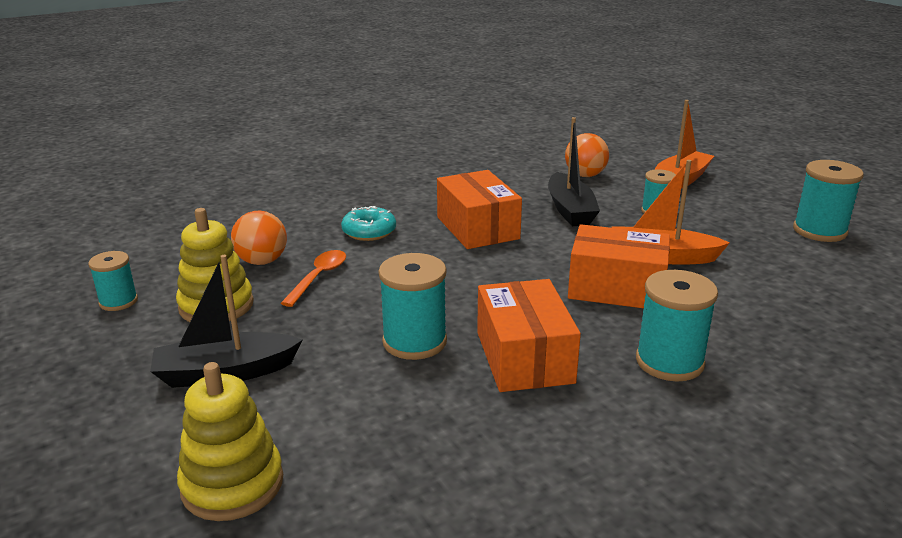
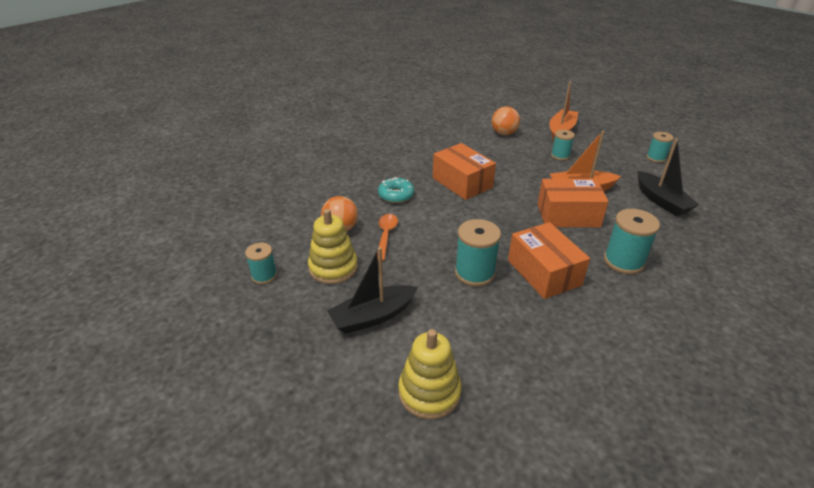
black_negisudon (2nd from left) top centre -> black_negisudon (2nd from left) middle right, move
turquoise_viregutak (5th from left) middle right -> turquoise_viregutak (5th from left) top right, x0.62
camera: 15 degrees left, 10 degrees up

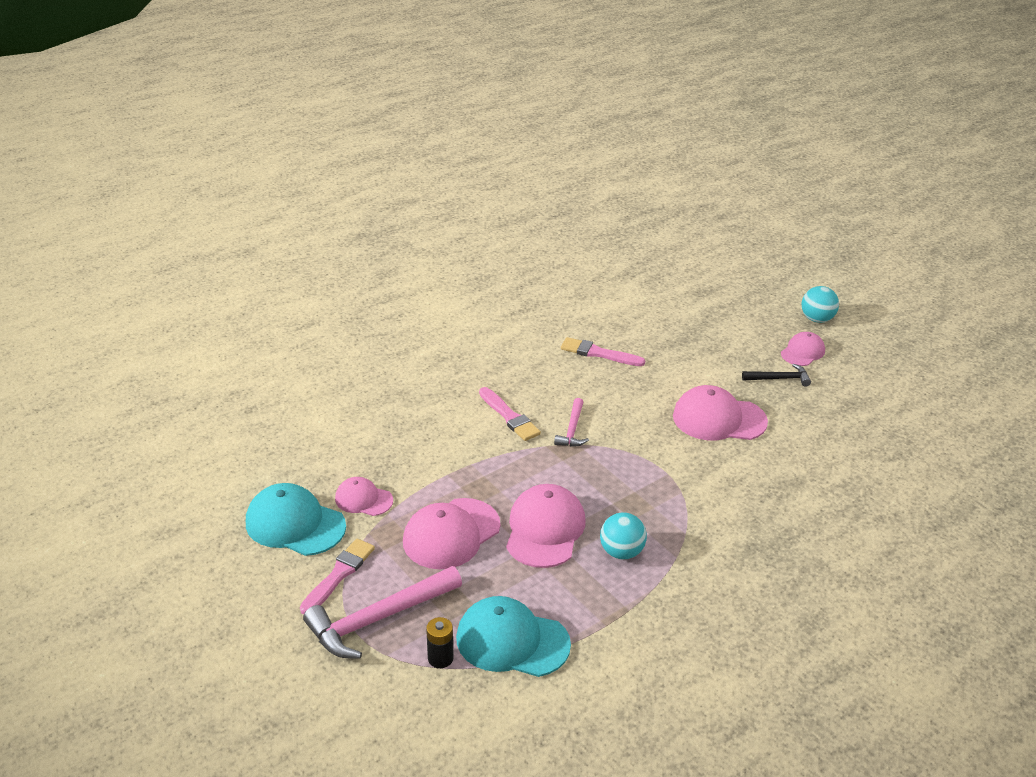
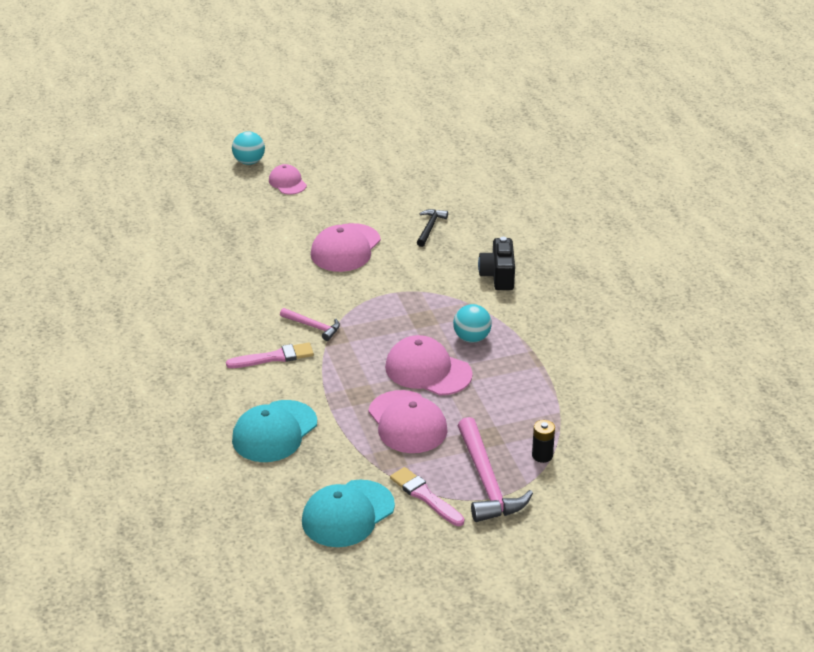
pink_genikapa (3rd from left) centre -> none
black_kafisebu middle right -> black_kafisebu centre, move
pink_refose (1st from left) centre -> none
turquoise_refose (2nd from left in the first image) bottom centre -> turquoise_refose (1st from left) centre, move
none -> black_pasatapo centre
camera: 70 degrees left, 0 degrees up

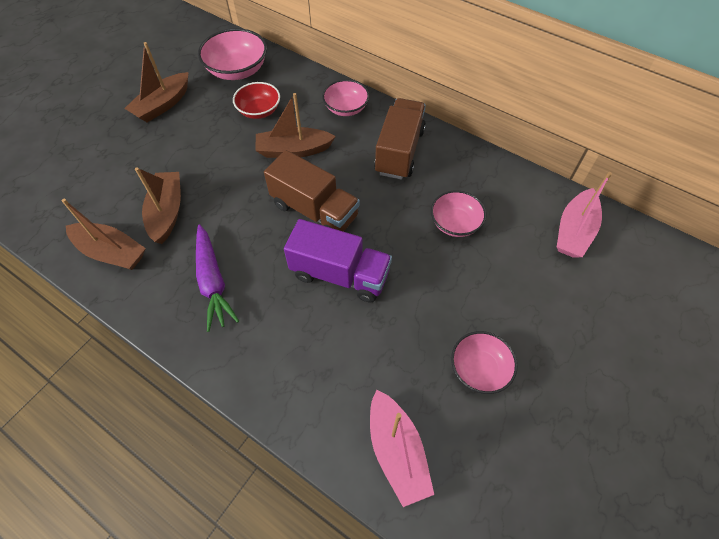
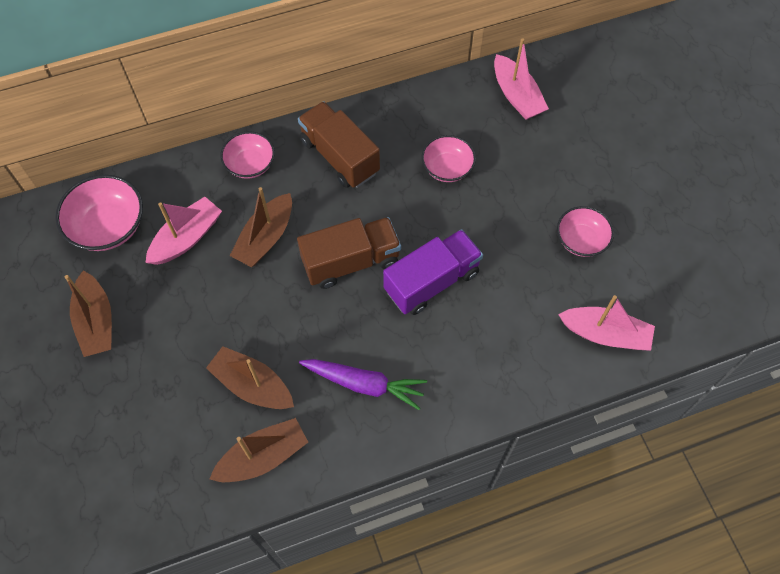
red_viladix top centre -> pink_negisudon (1st from left) middle left
camera: 55 degrees left, 5 degrees up

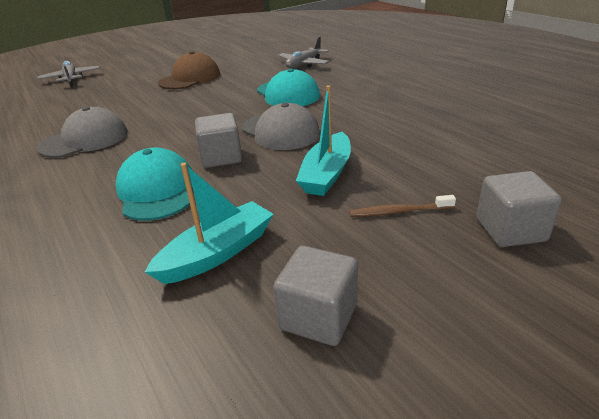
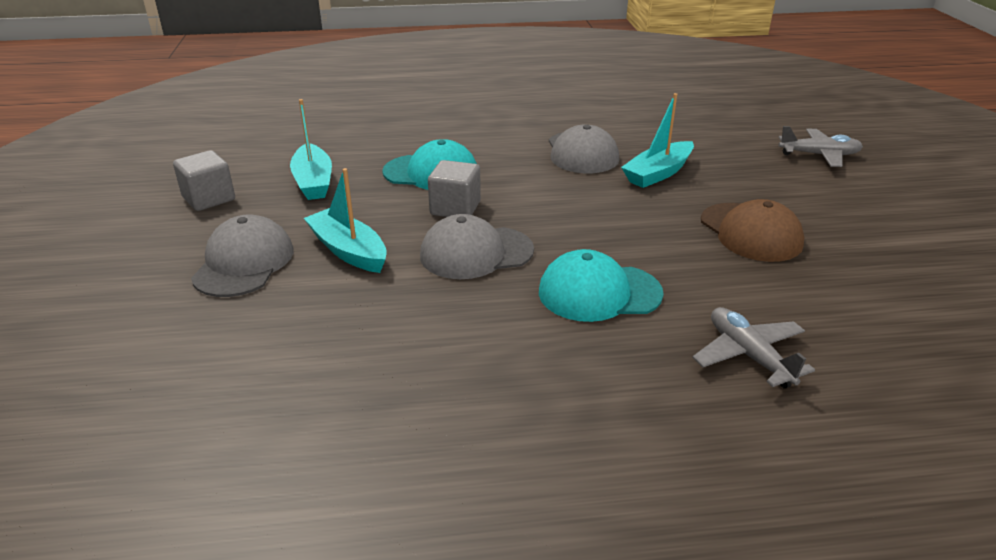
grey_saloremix (3rd from left) middle right -> none
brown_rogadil middle right -> grey_refose (1st from left) middle left
none -> turquoise_negisudon (3rd from left) top centre
camera: 115 degrees right, 0 degrees up

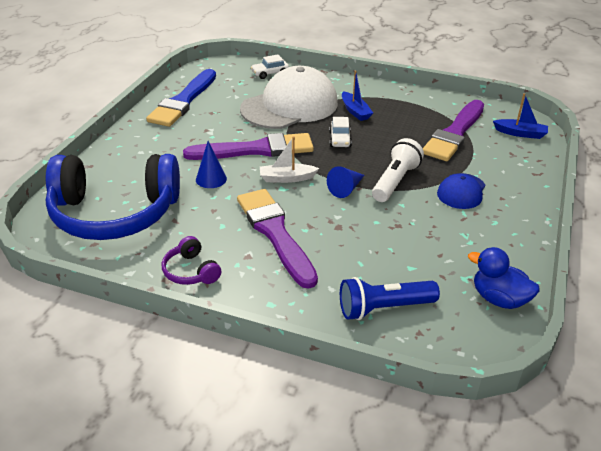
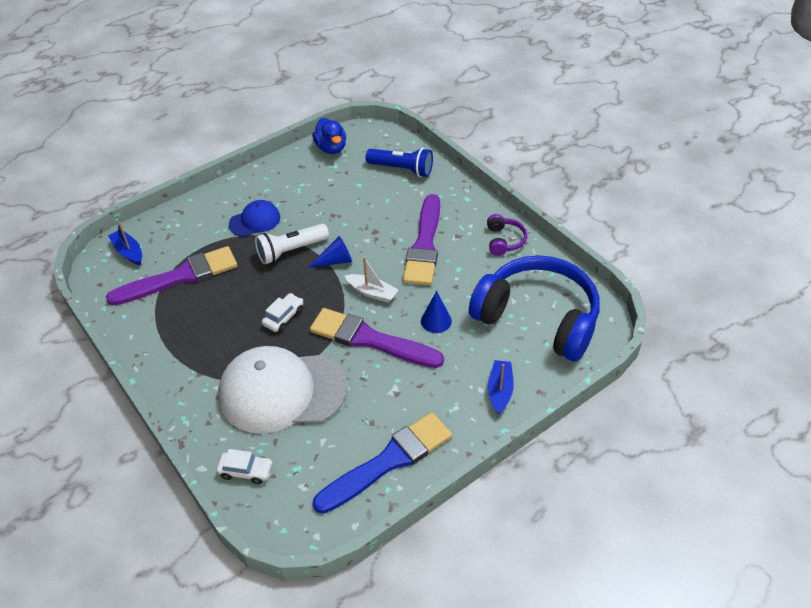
blue_negisudon (1st from left in the first image) top centre -> blue_negisudon (2nd from left) centre, move
camera: 145 degrees left, 10 degrees up

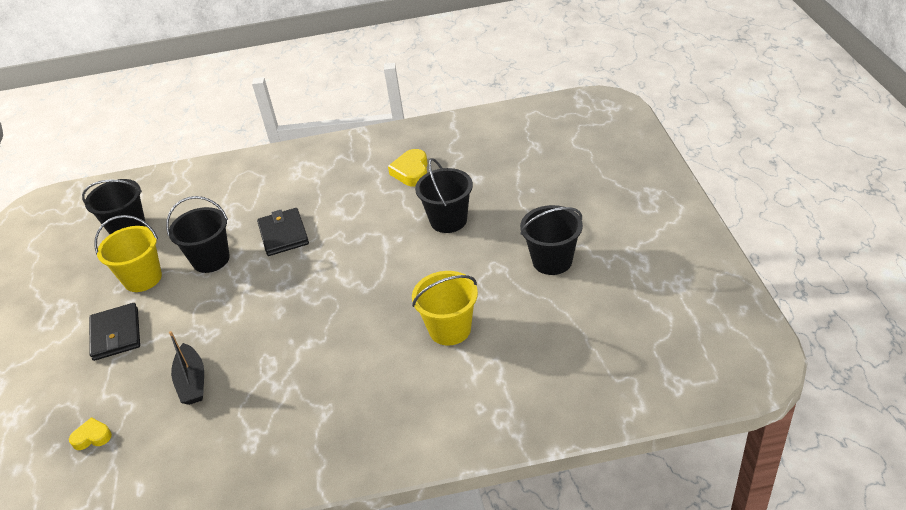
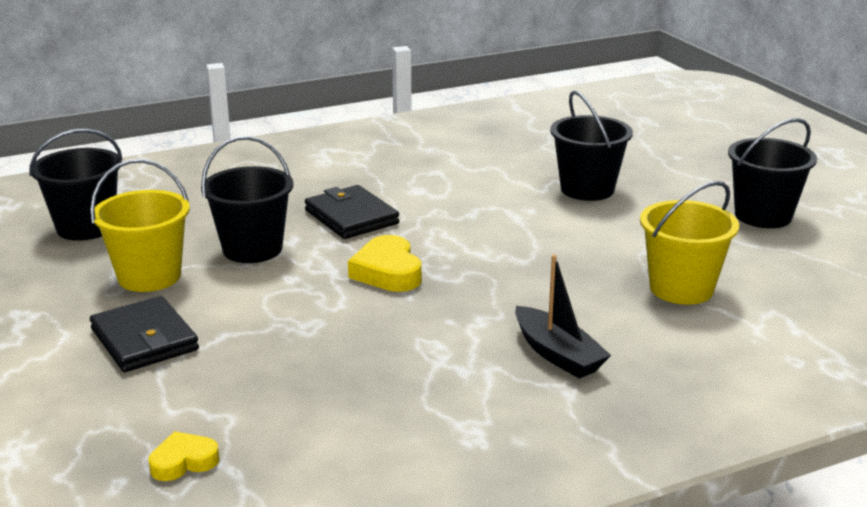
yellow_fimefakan (2nd from left) top centre -> yellow_fimefakan (2nd from left) centre, move
black_negisudon bottom left -> black_negisudon centre, move
camera: 20 degrees left, 15 degrees down

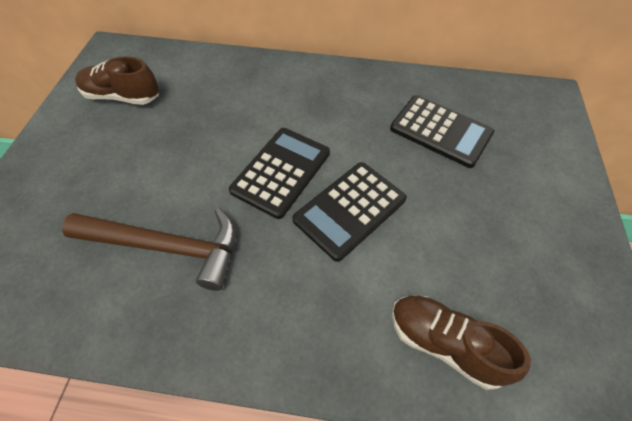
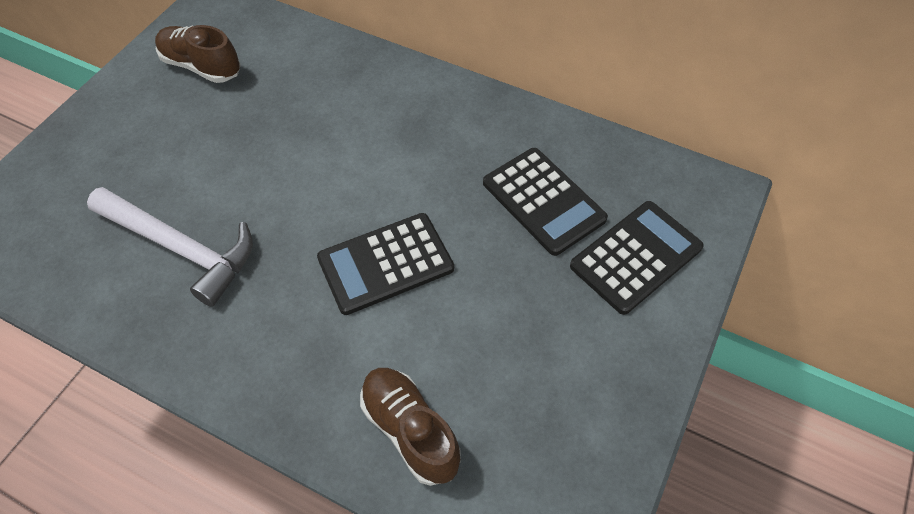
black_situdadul (1st from left in the first image) centre -> black_situdadul (3rd from left) middle right, move
brown_kafisebu middle left -> white_kafisebu middle left
camera: 20 degrees right, 0 degrees up

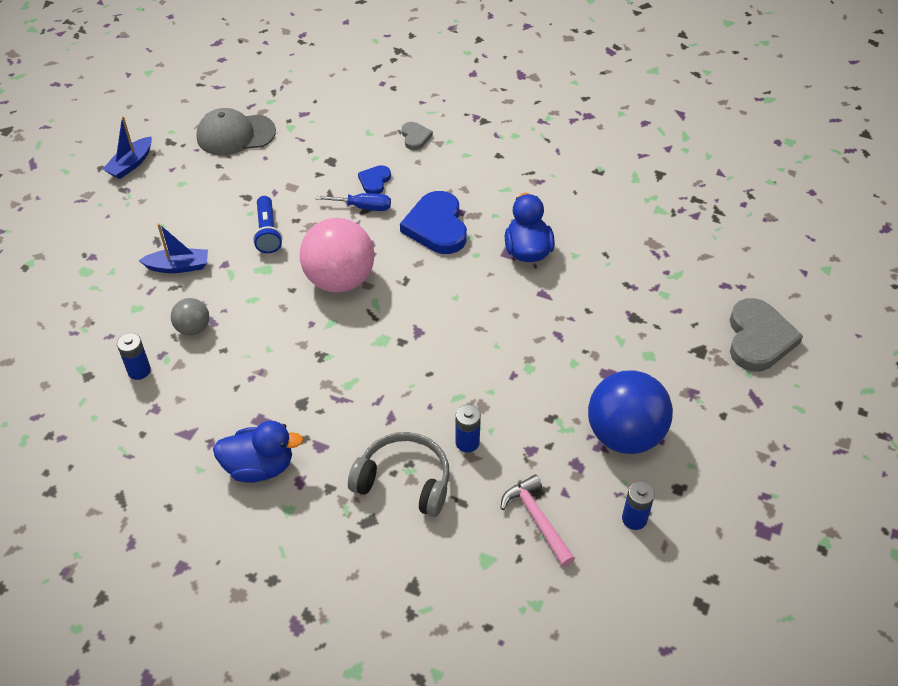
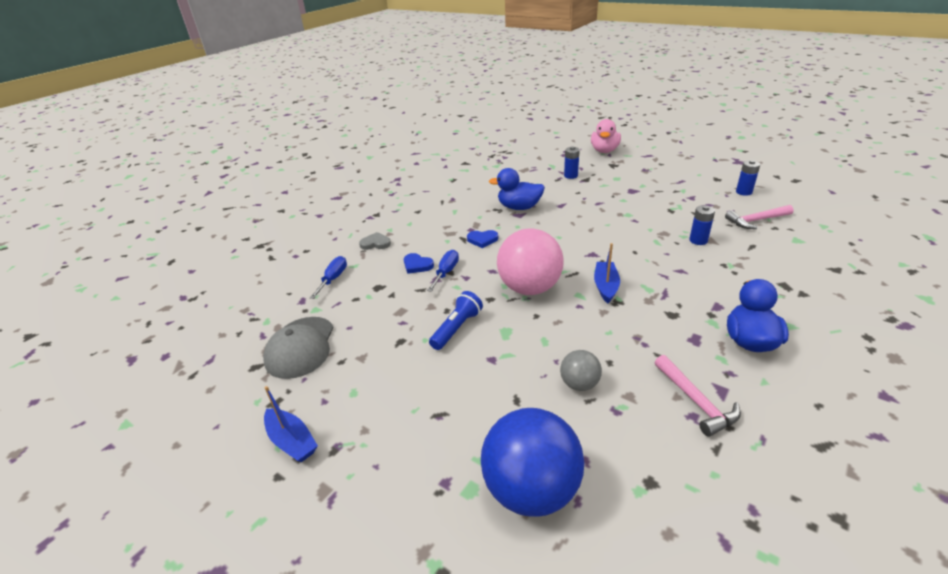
blue_fimefakan (2nd from left) top centre -> blue_fimefakan (2nd from left) centre, x0.51
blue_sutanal top left -> blue_sutanal centre, 60 degrees counterclockwise
blue_negisudon (2nd from left) middle left -> blue_negisudon (2nd from left) centre, move
grey_fimefakan (2nd from left) middle right -> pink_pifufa top centre
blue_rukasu (1st from left) middle left -> blue_rukasu (1st from left) top centre, move
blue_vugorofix middle right -> blue_vugorofix bottom centre, move
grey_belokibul bottom centre -> none
none -> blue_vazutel (1st from left) centre
none -> pink_kafisebu (1st from left) bottom right
camera: 75 degrees left, 15 degrees down

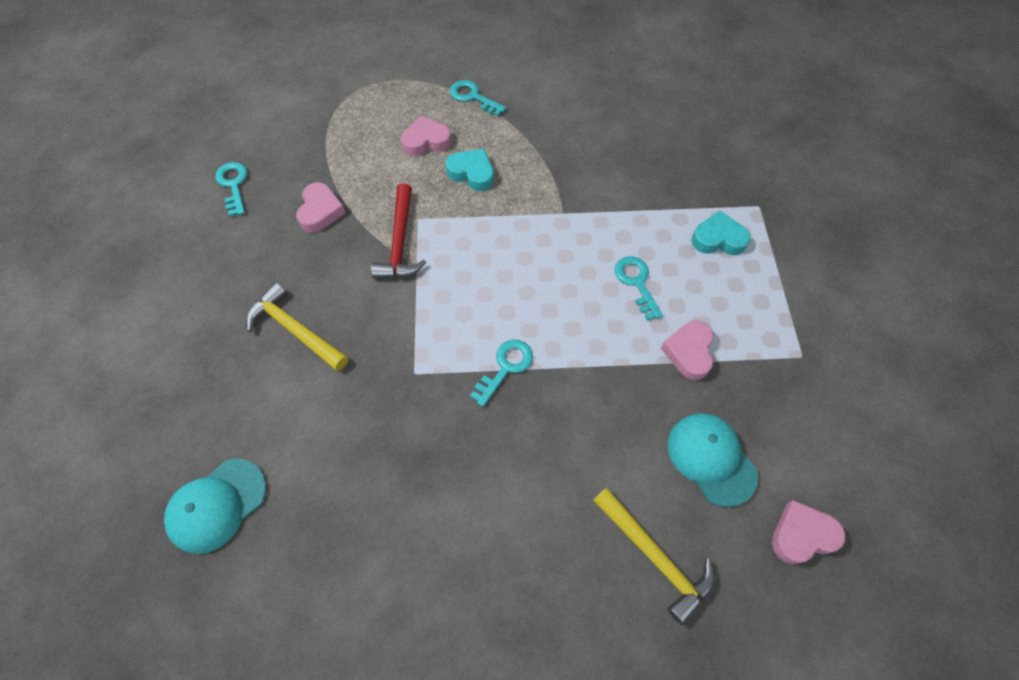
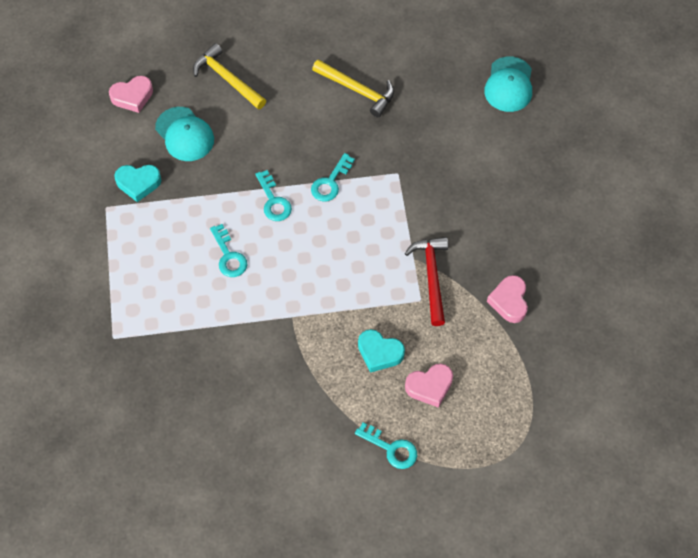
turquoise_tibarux (1st from left in the first image) top left -> turquoise_tibarux (2nd from left) centre, move
turquoise_fimefakan (2nd from left in the first image) middle right -> turquoise_fimefakan (1st from left) top left, move
yellow_kafisebu (1st from left in the first image) middle left -> yellow_kafisebu (2nd from left) top centre, move
pink_fimefakan (3rd from left) middle right -> none
turquoise_refose (1st from left in the first image) bottom left -> turquoise_refose (2nd from left) top right, 150 degrees clockwise
camera: 175 degrees right, 0 degrees up

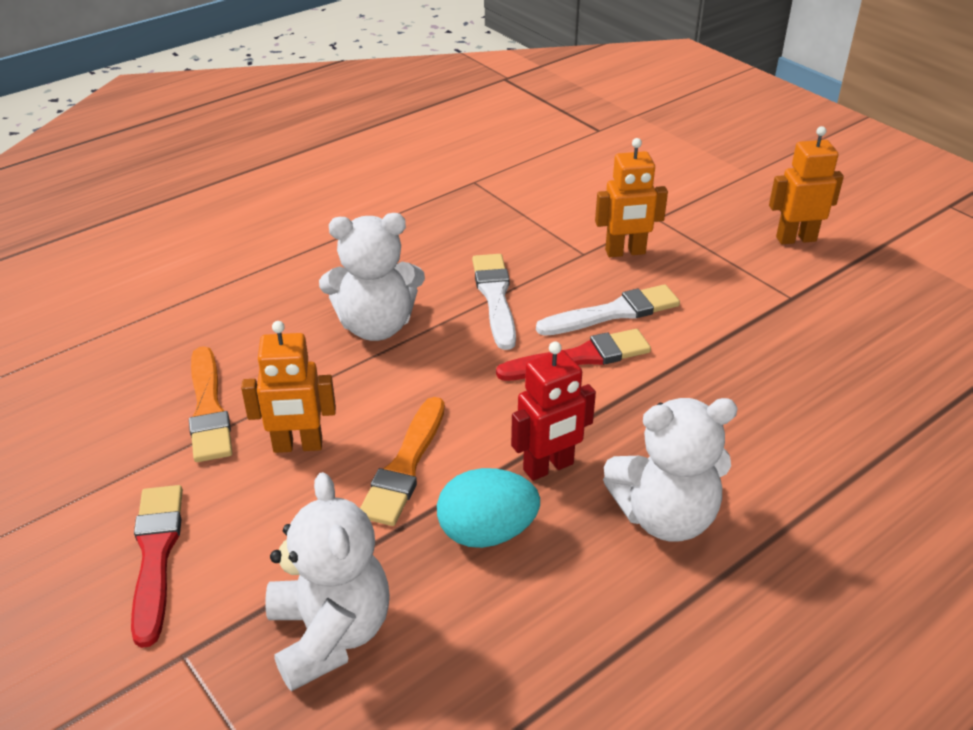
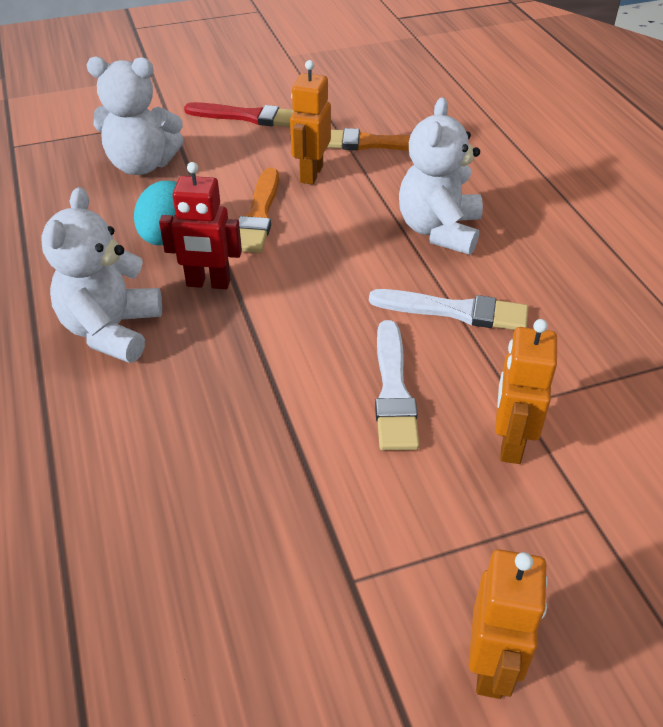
red_genikapa (2nd from left) centre -> none
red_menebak centre -> red_menebak top left, 75 degrees counterclockwise
orange_genikapa (2nd from left in the first image) centre -> orange_genikapa (1st from left) top centre, 120 degrees counterclockwise
camera: 110 degrees right, 5 degrees up

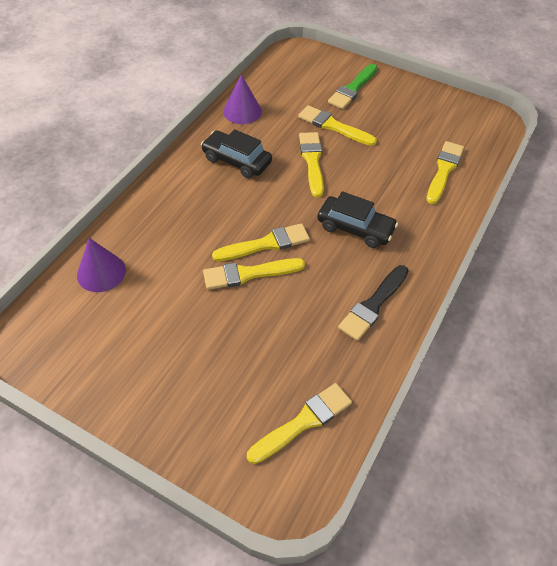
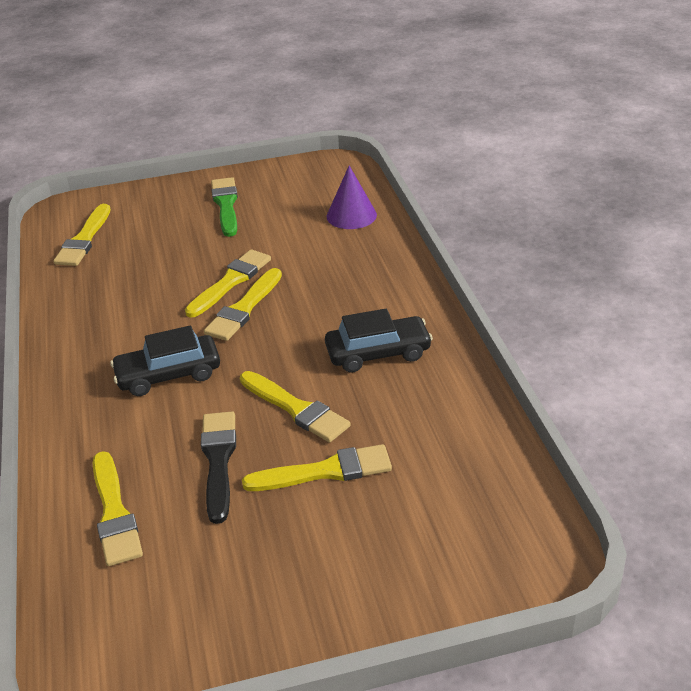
green_genikapa top centre -> green_genikapa top left, move
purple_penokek (2nd from left) top centre -> none
black_genikapa middle right -> black_genikapa bottom left, move
camera: 140 degrees right, 15 degrees down

